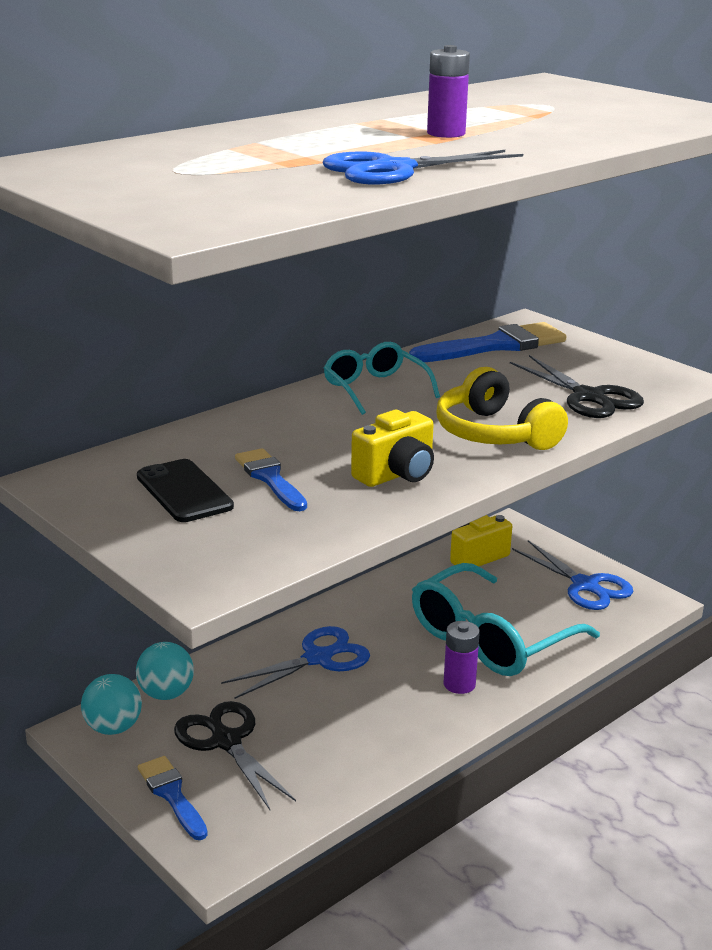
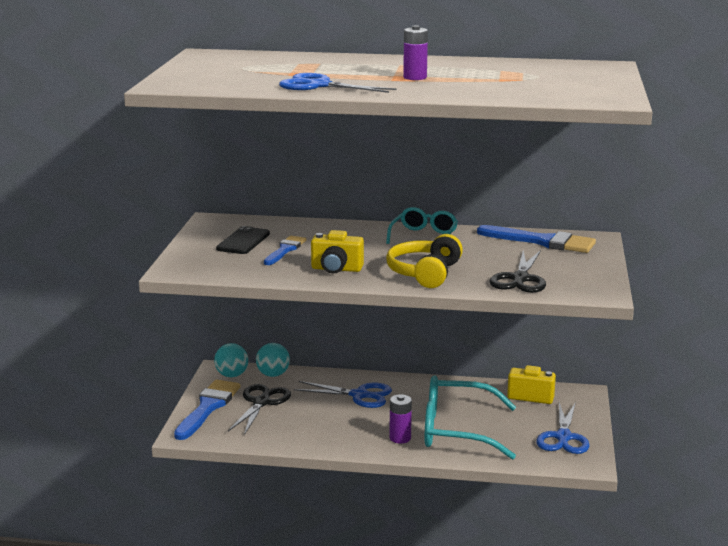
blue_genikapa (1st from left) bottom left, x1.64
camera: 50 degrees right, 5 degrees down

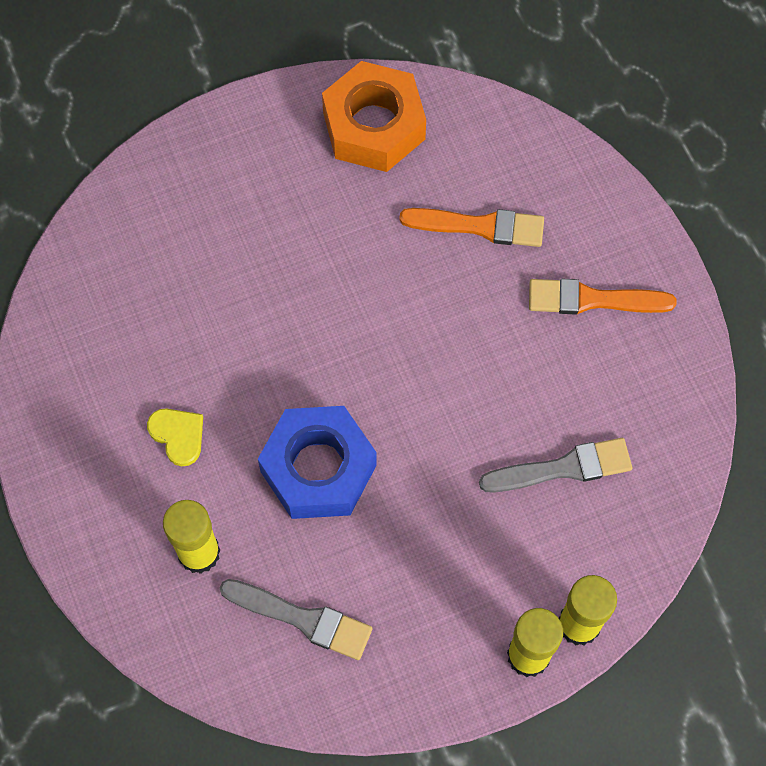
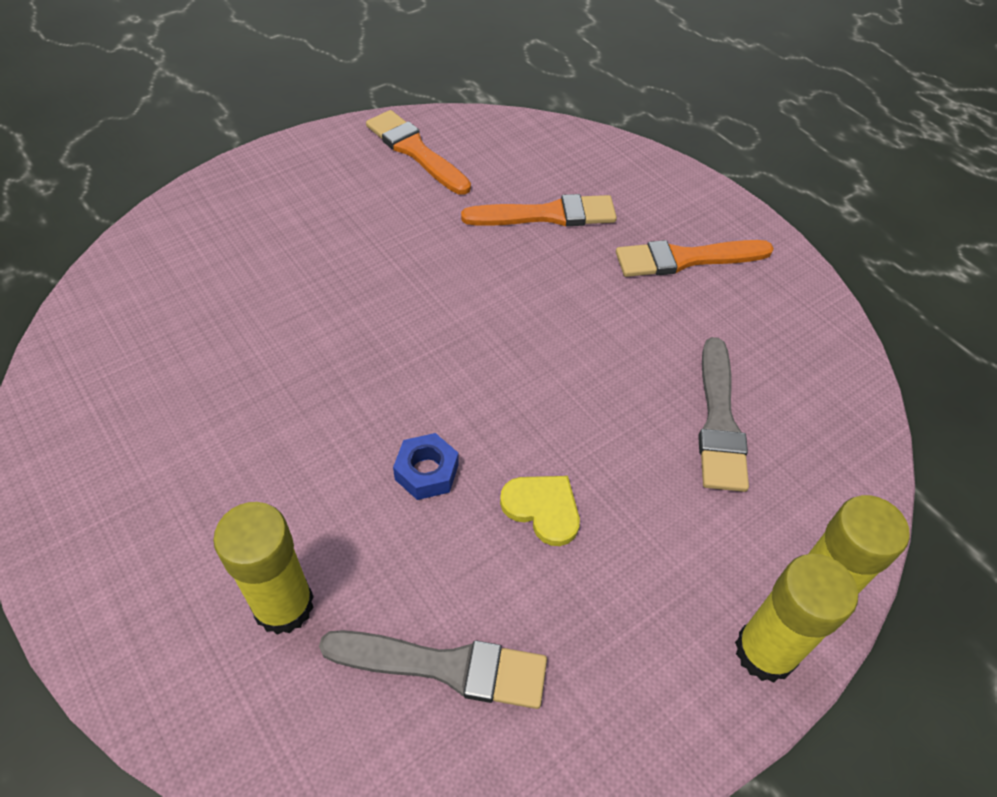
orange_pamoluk top centre -> orange_genikapa (1st from left) top centre
blue_pamoluk centre, x0.44
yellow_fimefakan middle left -> yellow_fimefakan centre, move
grey_genikapa (2nd from left) middle right, 120 degrees clockwise
camera: 15 degrees left, 15 degrees down

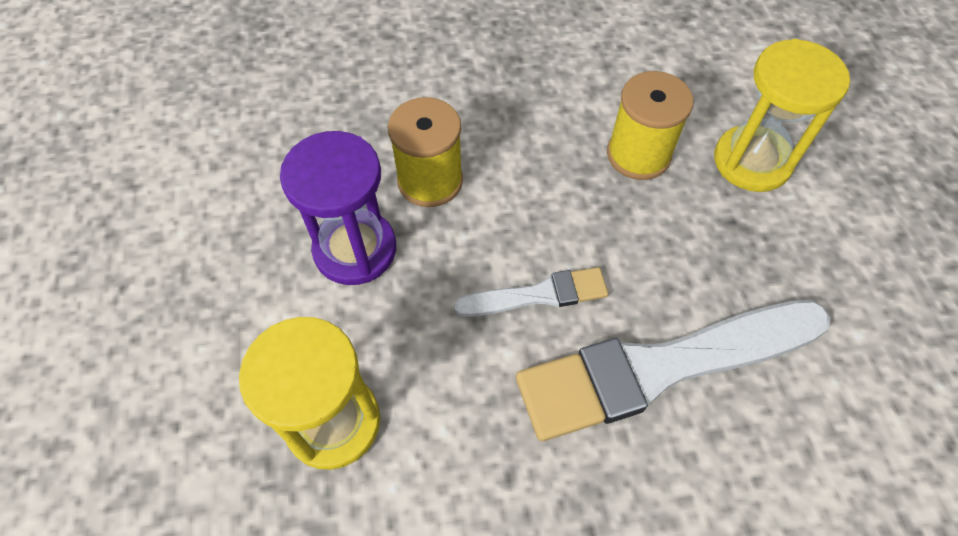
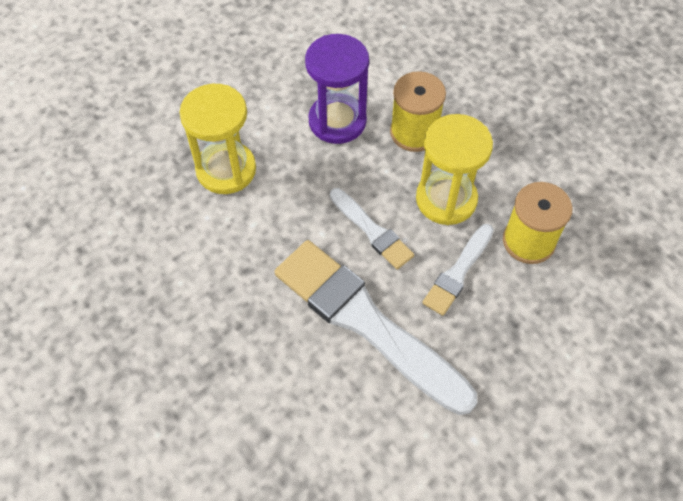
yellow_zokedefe (2nd from left) top right -> yellow_zokedefe (2nd from left) centre, move
none -> white_genikapa (3rd from left) middle right
camera: 60 degrees right, 0 degrees up

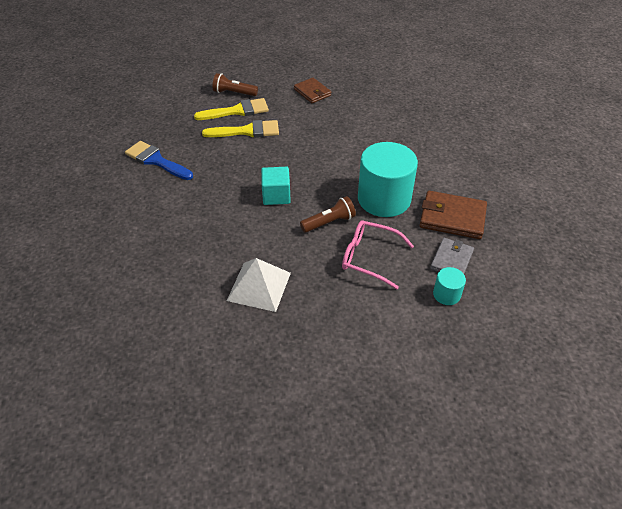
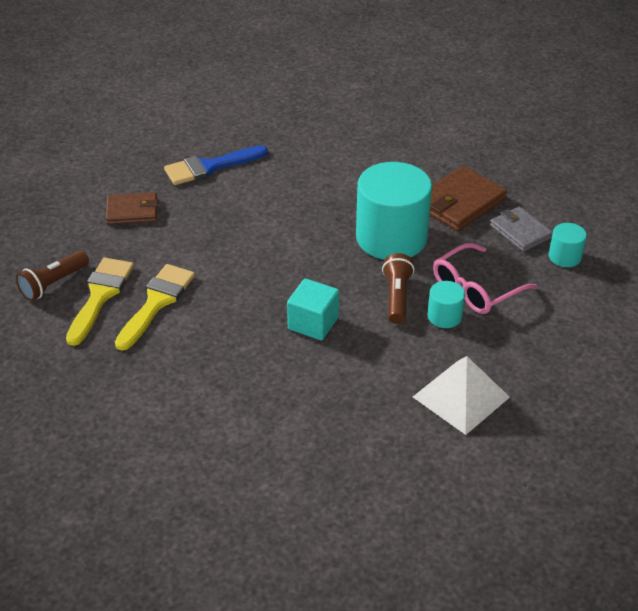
blue_genikapa top left -> blue_genikapa top centre, move
none -> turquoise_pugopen (2nd from left) middle right
camera: 60 degrees left, 5 degrees down

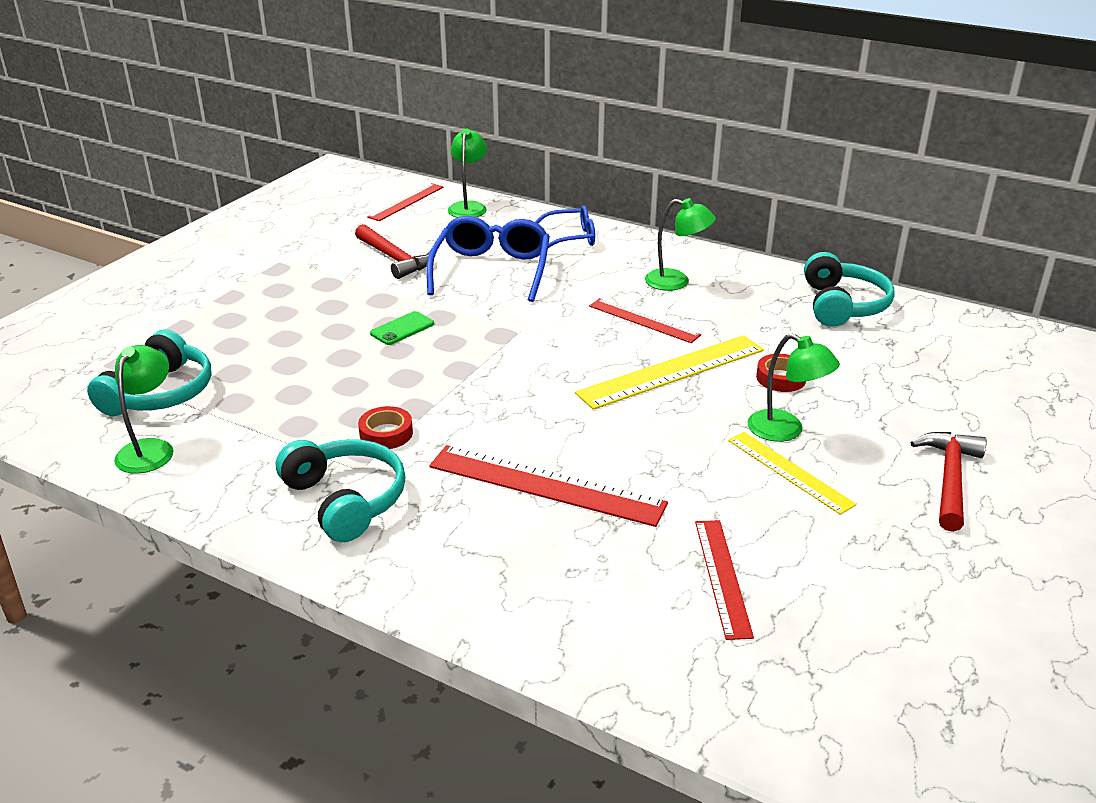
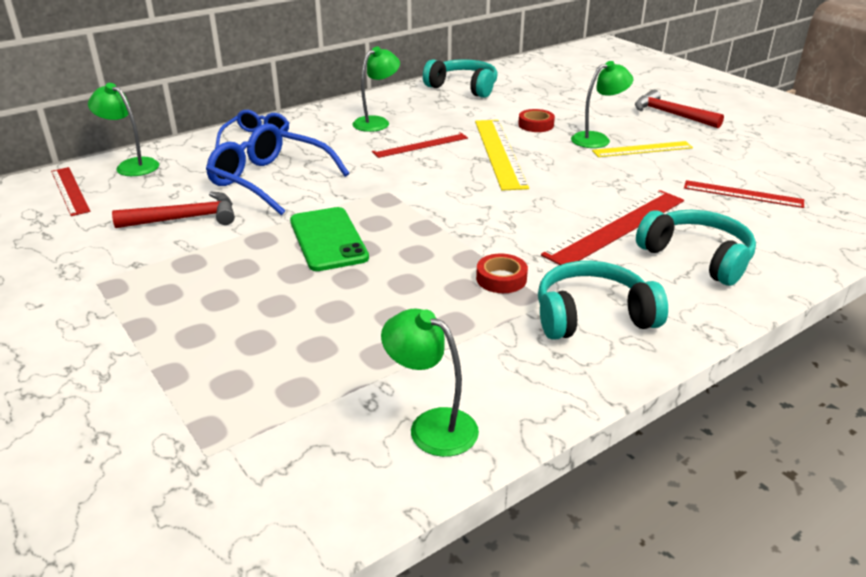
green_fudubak centre, x1.76
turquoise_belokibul (1st from left in the first image) middle left -> turquoise_belokibul (3rd from left) middle right, move
camera: 65 degrees left, 0 degrees up

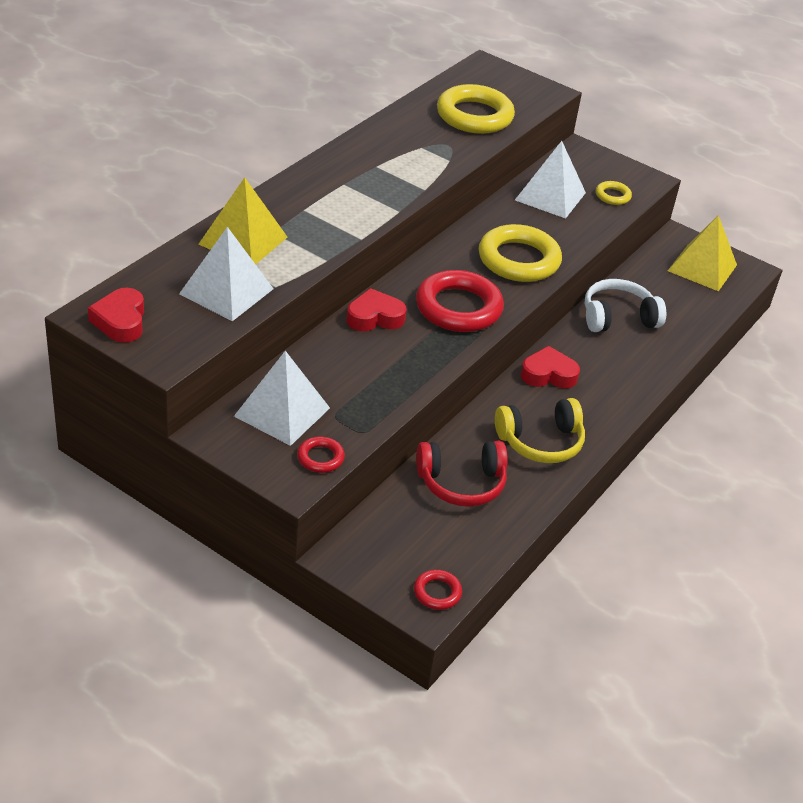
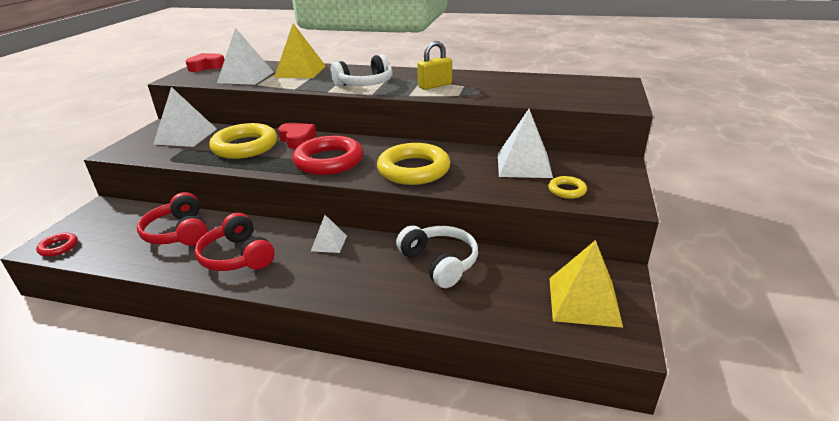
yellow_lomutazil (1st from left) top centre -> yellow_lomutazil (1st from left) middle left, move
red_fimefakan (3rd from left) middle right -> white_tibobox (3rd from left) centre
yellow_belokibul middle right -> red_belokibul (2nd from left) middle left
red_lomutazil (1st from left) centre -> none
none -> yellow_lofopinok top centre
none -> white_belokibul (1st from left) top centre
camera: 75 degrees right, 10 degrees down

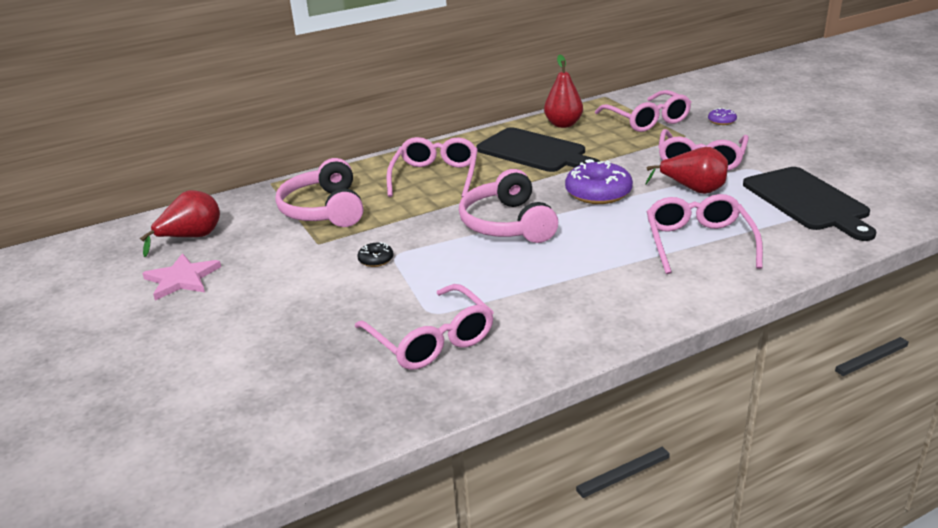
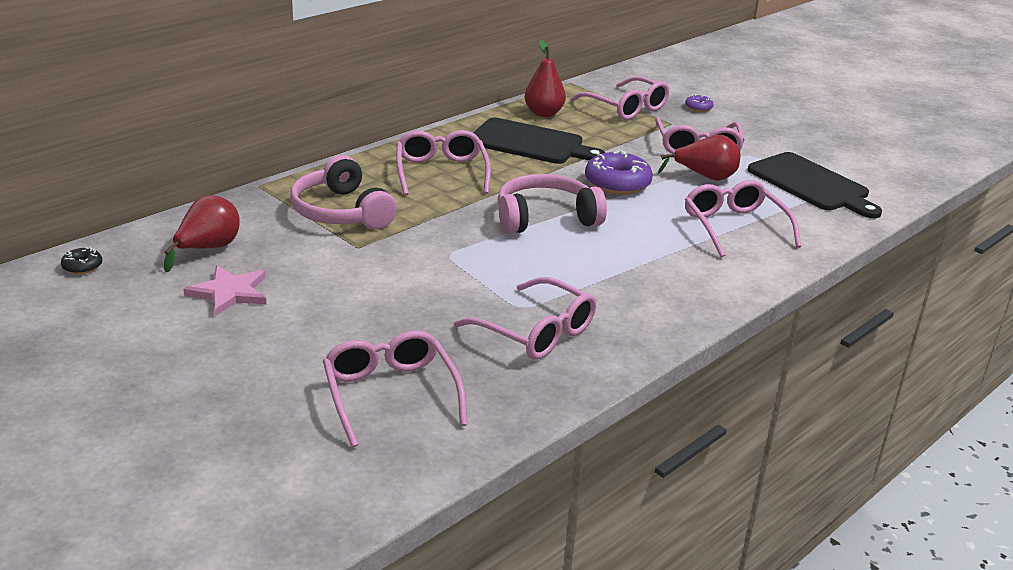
pink_belokibul (2nd from left) centre, 105 degrees clockwise
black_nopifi centre -> black_nopifi middle left, move
none -> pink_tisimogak (1st from left) bottom centre
camera: 20 degrees left, 0 degrees up

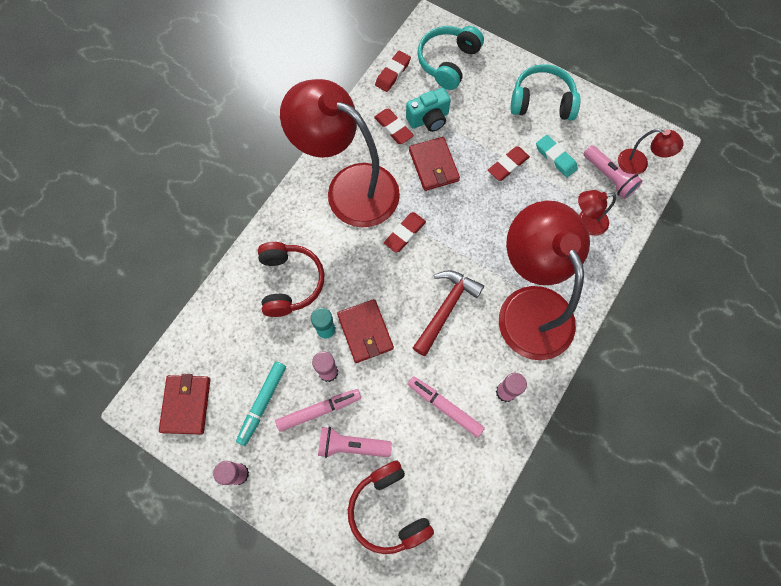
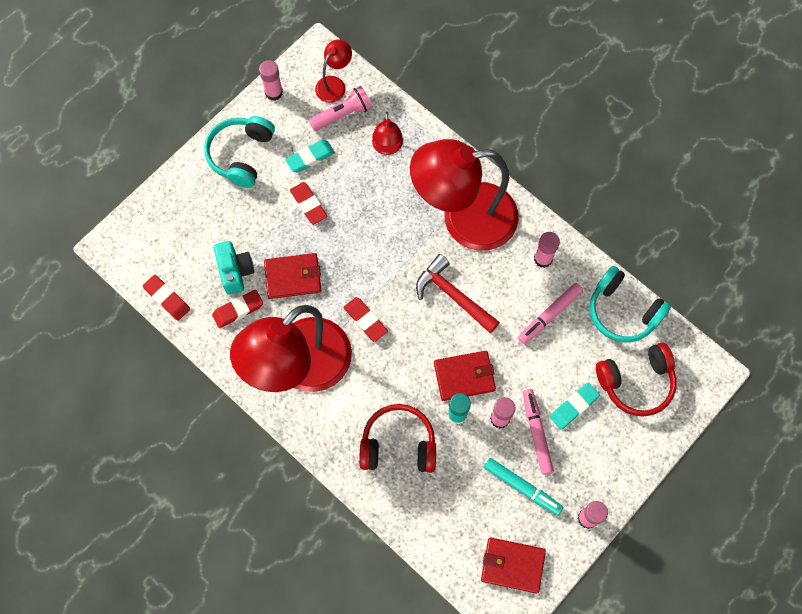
turquoise_belokibul (1st from left in the first image) top centre -> turquoise_belokibul (2nd from left) middle right, move
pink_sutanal (1st from left) bottom centre -> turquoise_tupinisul (2nd from left) middle right
none -> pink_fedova (1st from left) top centre
camera: 80 degrees left, 0 degrees up

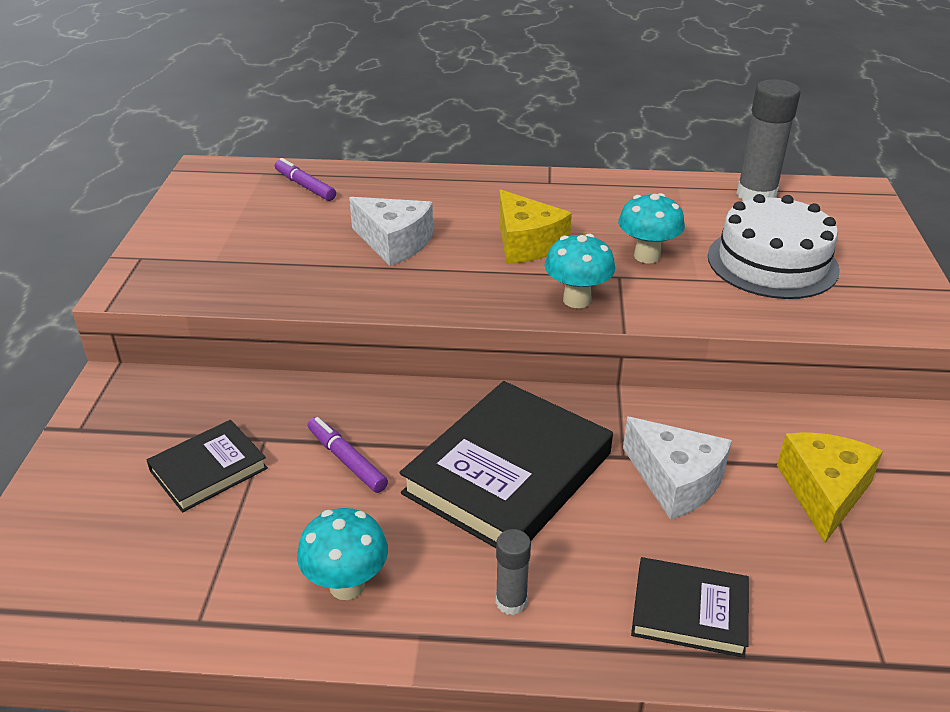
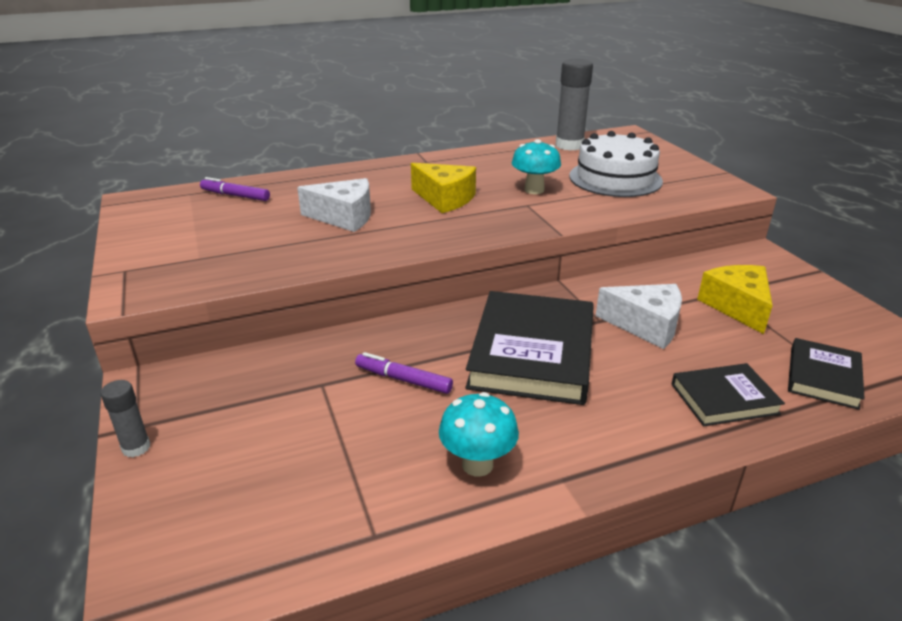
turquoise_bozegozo (2nd from left) centre -> none
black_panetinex (1st from left in the first image) middle left -> black_panetinex (3rd from left) middle right, move
grey_fedova (1st from left) bottom centre -> grey_fedova (1st from left) bottom left, move
camera: 25 degrees left, 5 degrees down

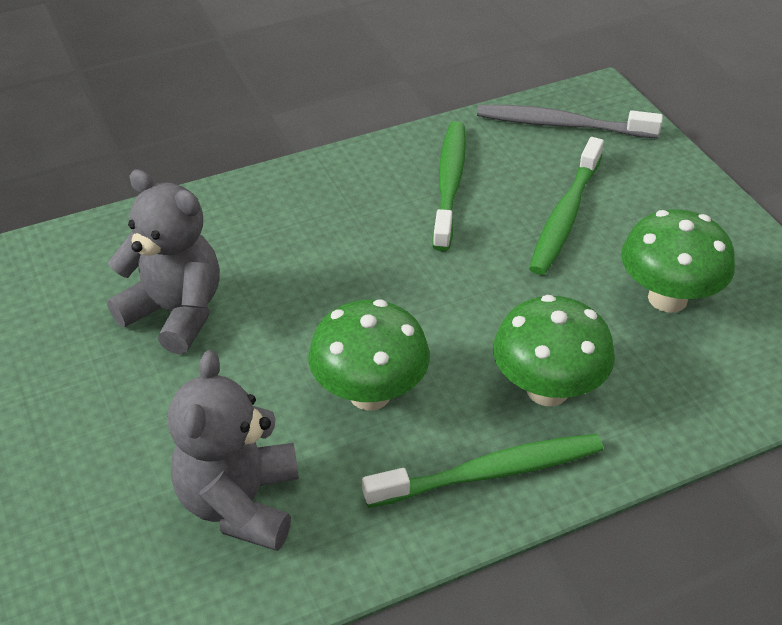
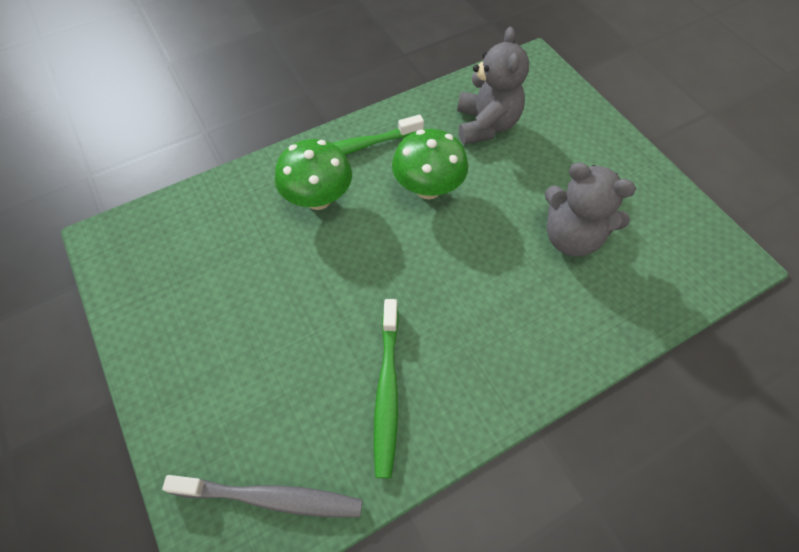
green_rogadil (3rd from left) top right -> none
green_bozegozo (3rd from left) middle right -> none
camera: 175 degrees right, 15 degrees up

